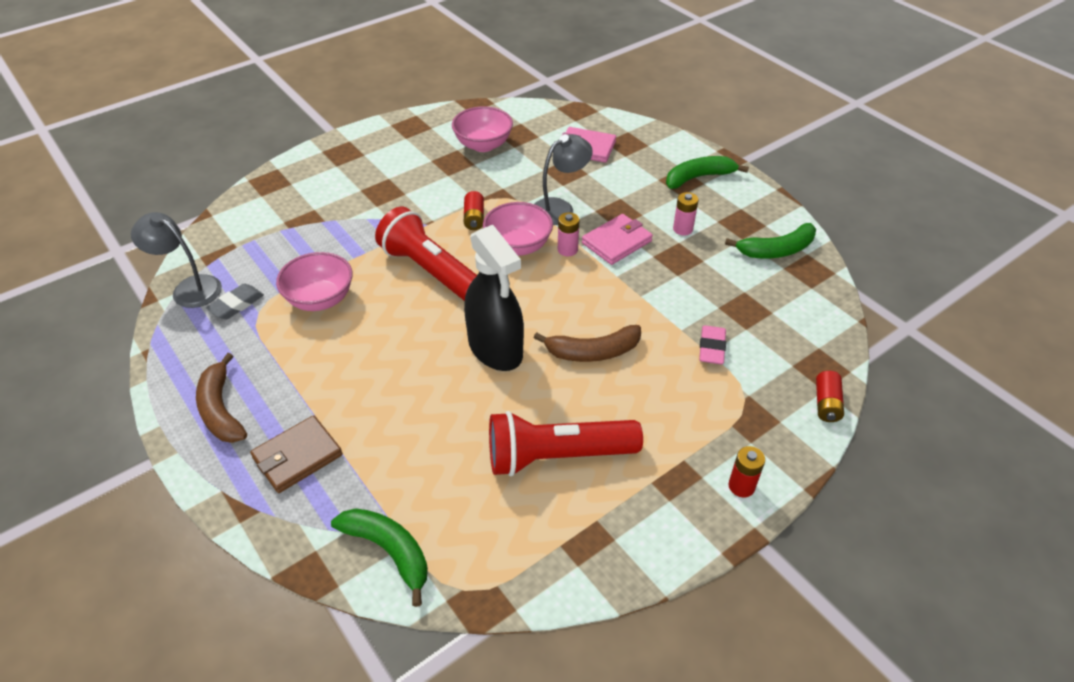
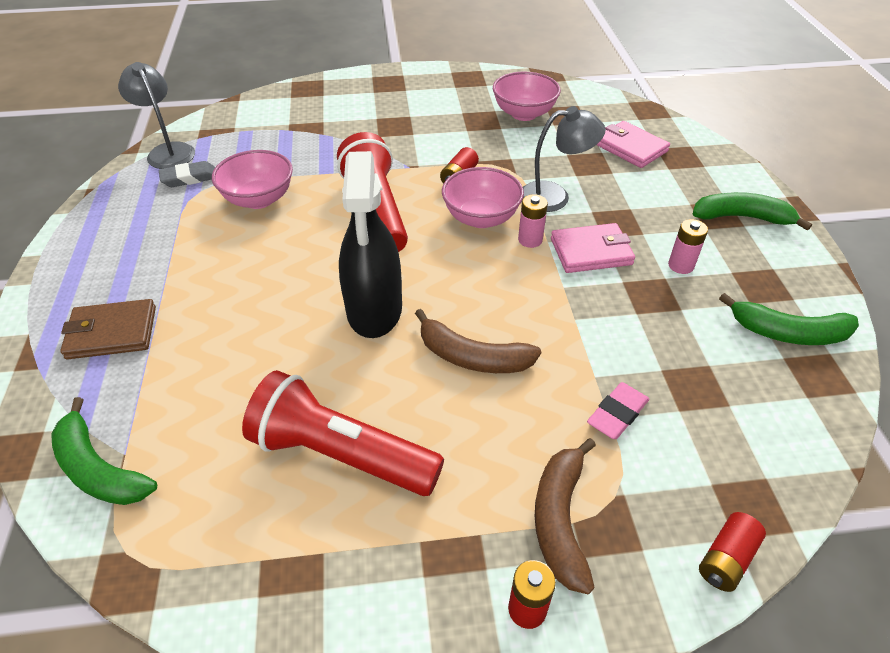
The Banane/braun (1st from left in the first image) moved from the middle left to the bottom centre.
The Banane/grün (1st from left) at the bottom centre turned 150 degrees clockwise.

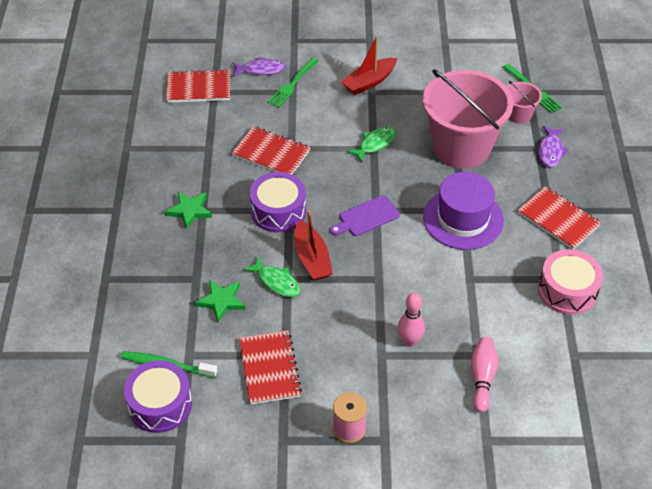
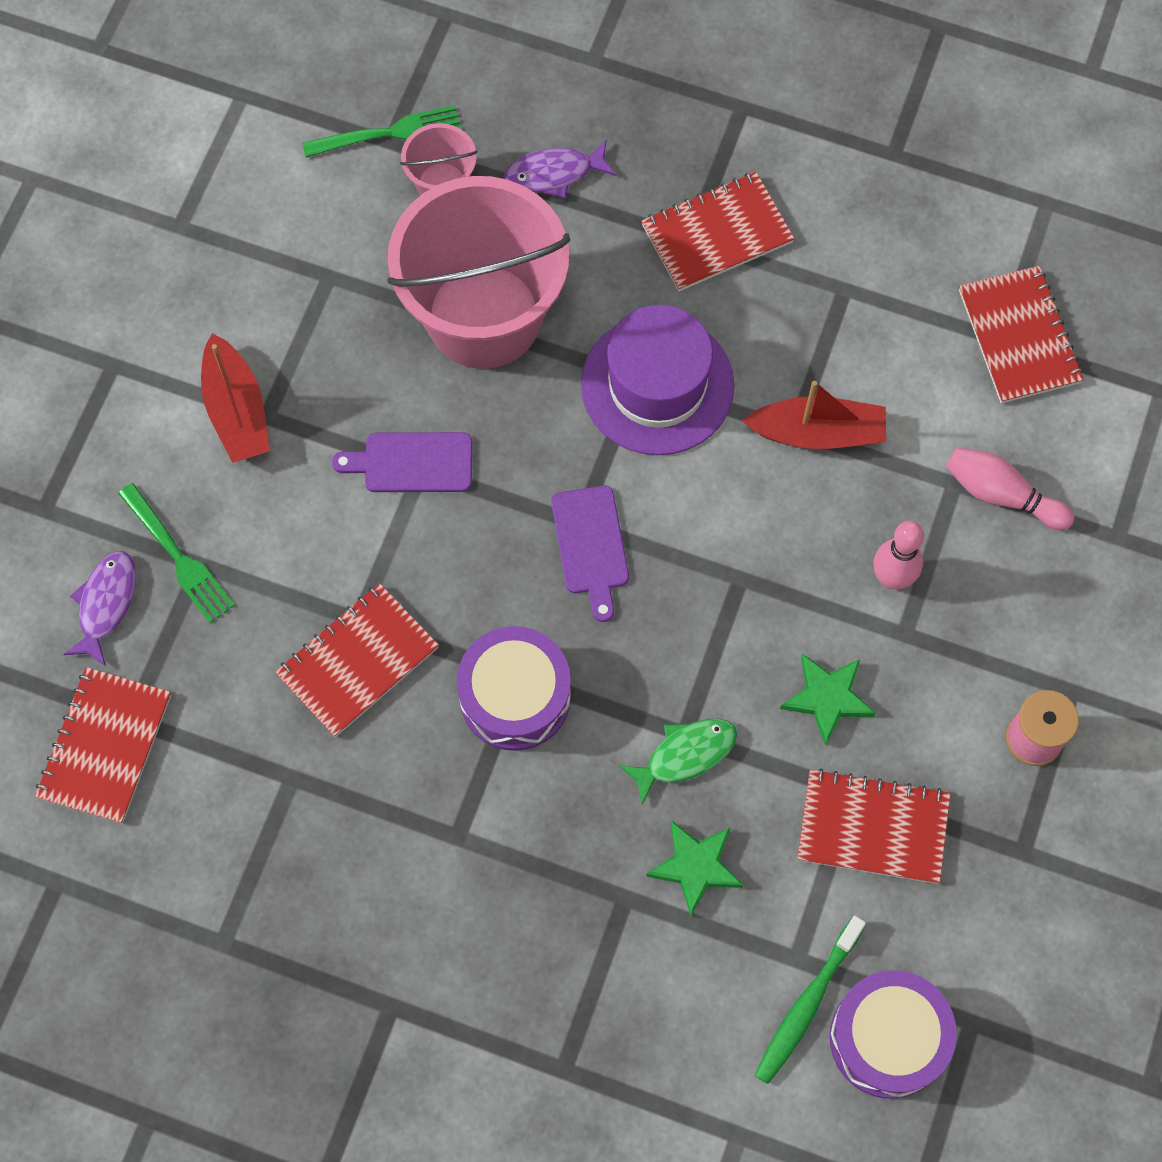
The Fisch/grün (2nd from left) at the top centre was replaced by the Schneidebrett/lila (1st from left) at the centre.
The Fisch/lila (2nd from left) at the top right turned 135 degrees clockwise.
The Stern/grün (1st from left in the first image) moved from the middle left to the middle right.
The Boot/rot (1st from left in the first image) moved from the centre to the middle right.
The Trommel/rosa at the middle right disappeared.
The Notizbuch/rot (5th from left) at the top right appeared.

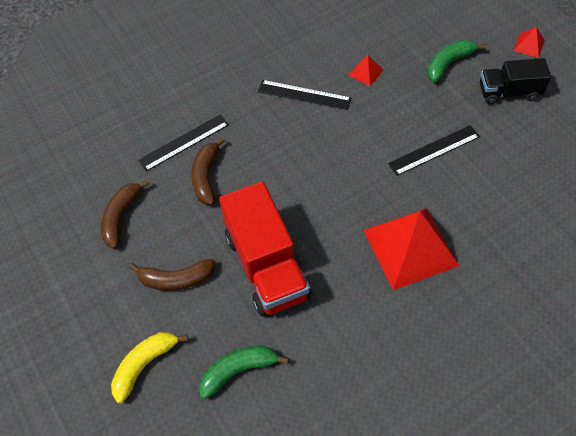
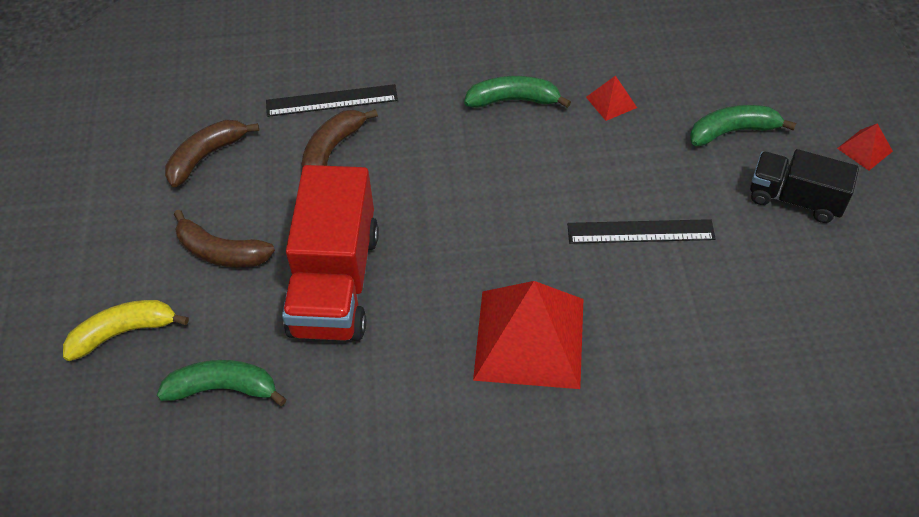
The Lineal/schwarz (2nd from left) at the top centre was replaced by the Banane/grün (2nd from left) at the top centre.

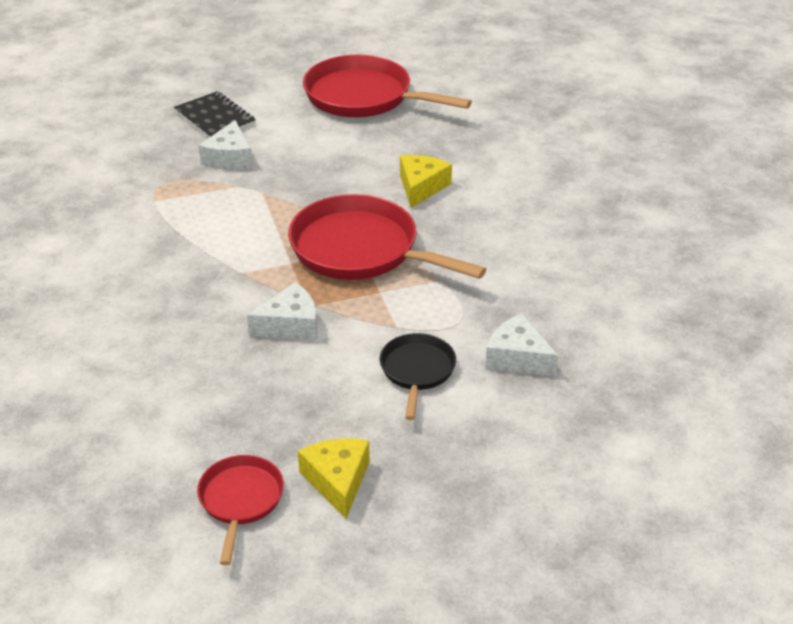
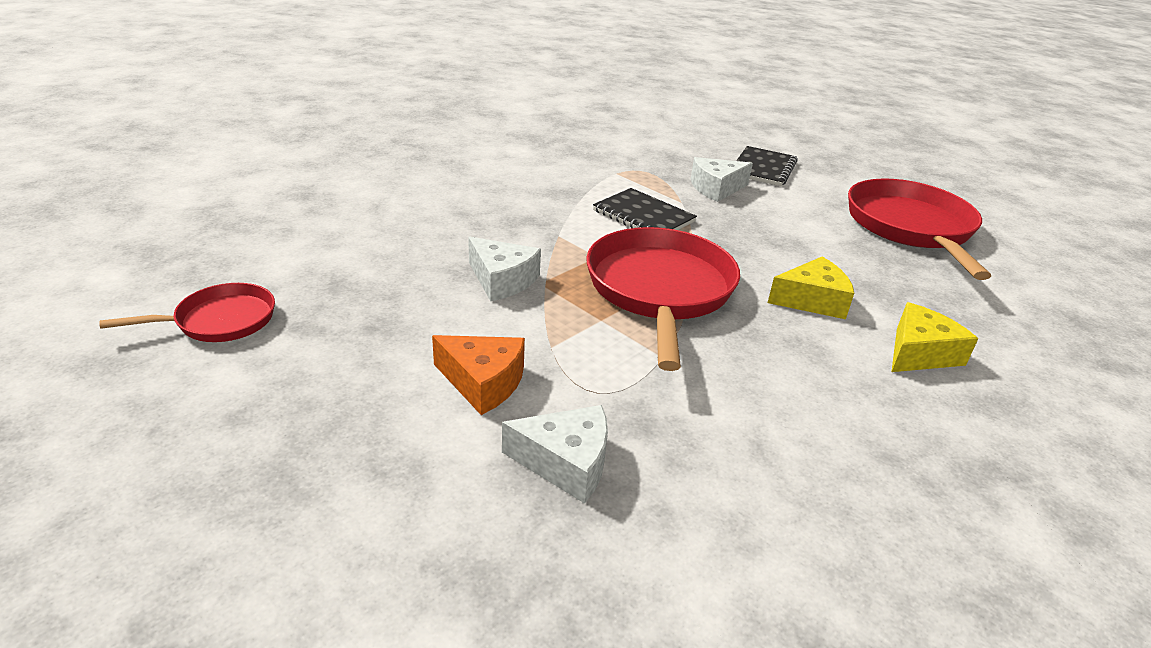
The Käse/weiß (3rd from left in the first image) at the centre turned 90 degrees clockwise.
The Pfanne/schwarz at the centre was replaced by the Käse/orange at the centre.
The Käse/gelb (1st from left in the first image) moved from the bottom centre to the middle right.
The Notizbuch/schwarz (1st from left) at the top centre appeared.

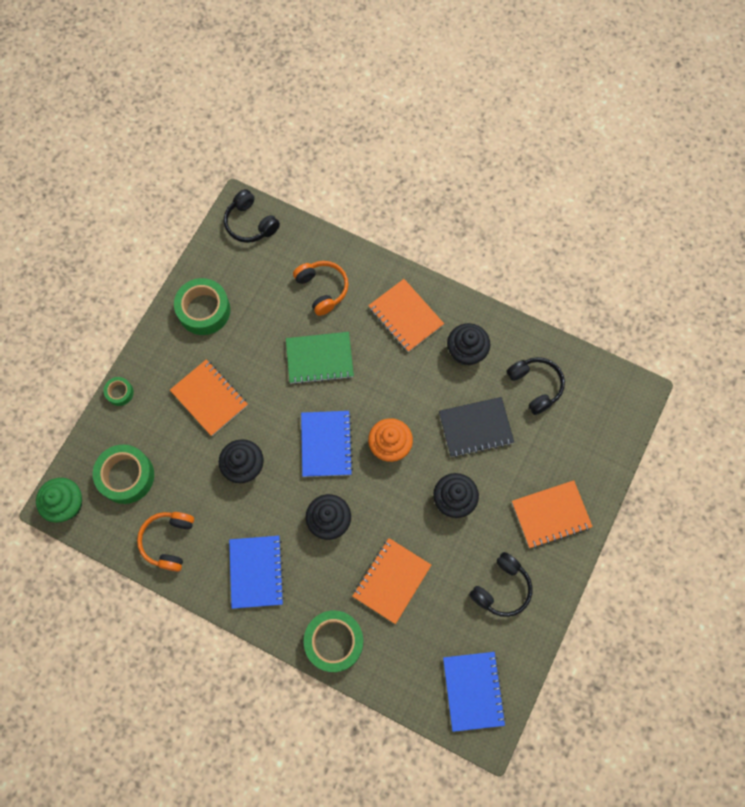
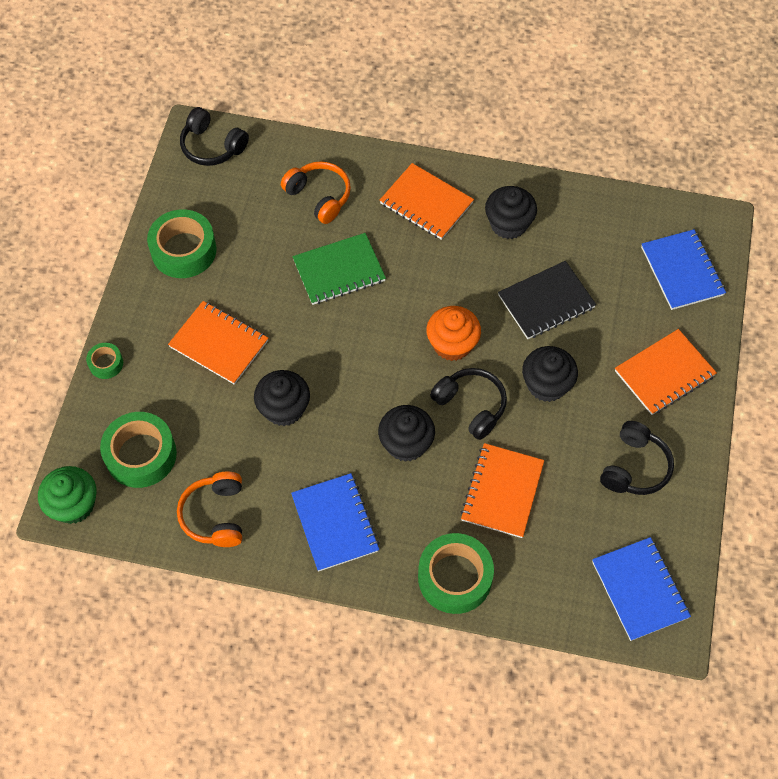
The Kopfhörer/schwarz (3rd from left in the first image) moved from the middle right to the centre.
The Notizbuch/blau (2nd from left in the first image) moved from the centre to the middle right.

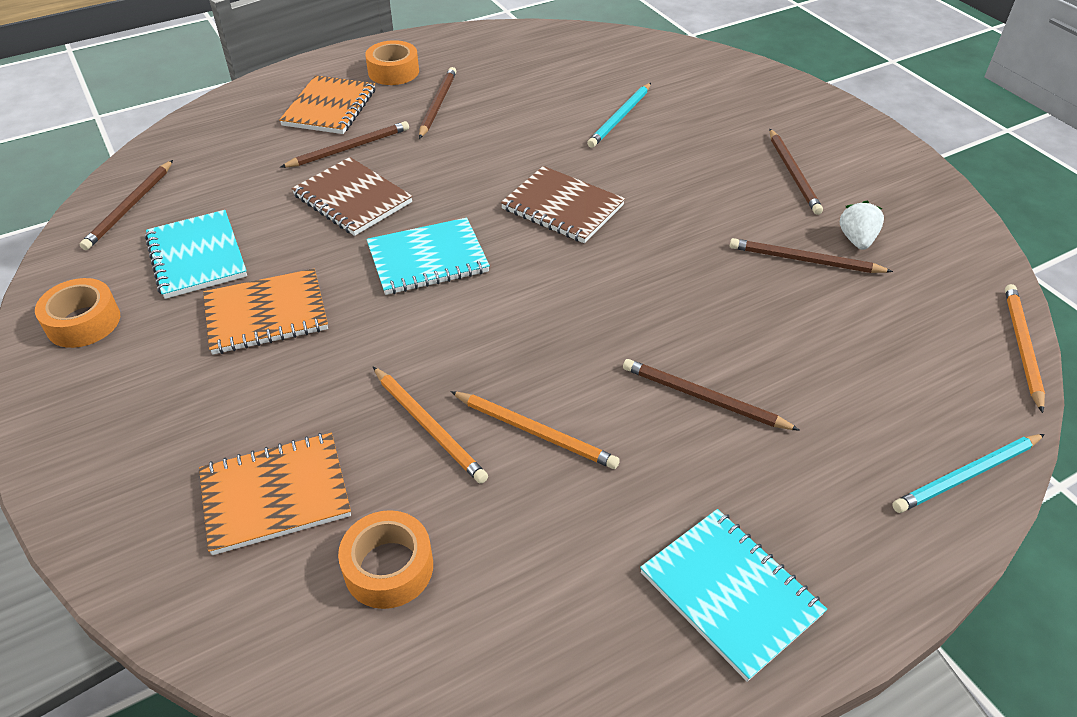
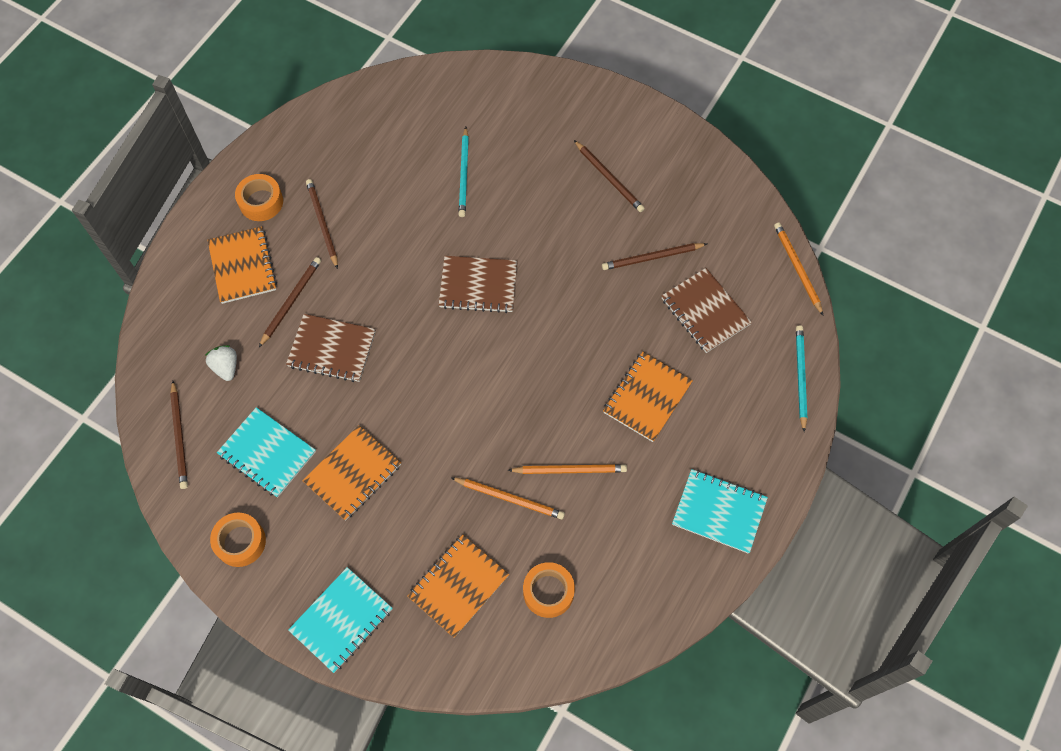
The Erdbeere/weiß moved from the top right to the middle left.
The Notizbuch/türkis (2nd from left) moved from the centre to the bottom left.
The Bleistift/braun (4th from left) at the centre was replaced by the Notizbuch/orange (4th from left) at the centre.
The Bleistift/türkis (2nd from left) at the middle right turned 150 degrees clockwise.
The Notizbuch/braun (3rd from left) at the centre appeared.

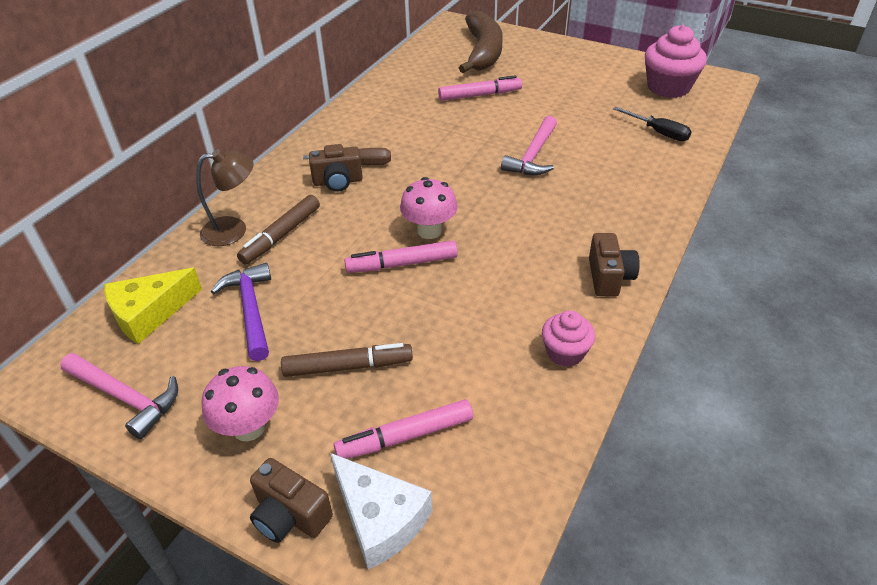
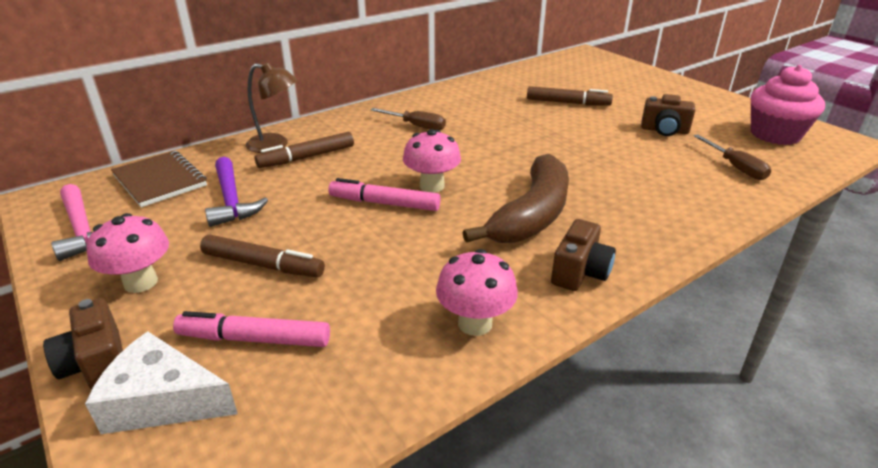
The Banane/braun moved from the top centre to the centre.
The Filzstift/rosa (3rd from left) at the top centre became the Filzstift/braun (3rd from left) at the top centre.
The Schraubenzieher/schwarz at the top right became the Schraubenzieher/braun (2nd from left) at the middle right.
The Hammer/rosa (2nd from left) at the top centre disappeared.
The Kamera/braun (2nd from left in the first image) moved from the top centre to the top right.
The Hammer/lila at the middle left turned 150 degrees clockwise.
The Käse/gelb at the middle left was replaced by the Notizbuch/braun at the middle left.
The Muffin/rosa (1st from left) at the centre was replaced by the Pilz/rosa (3rd from left) at the centre.
The Käse/weiß at the bottom centre turned 120 degrees clockwise.

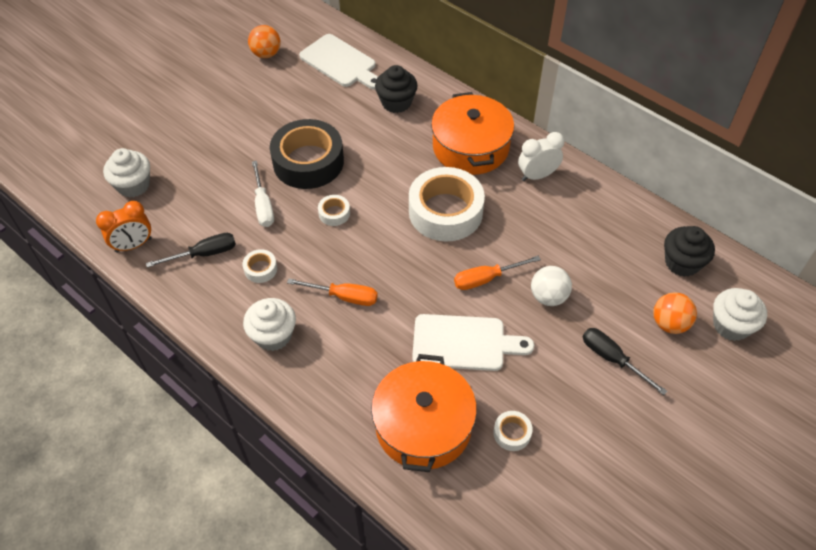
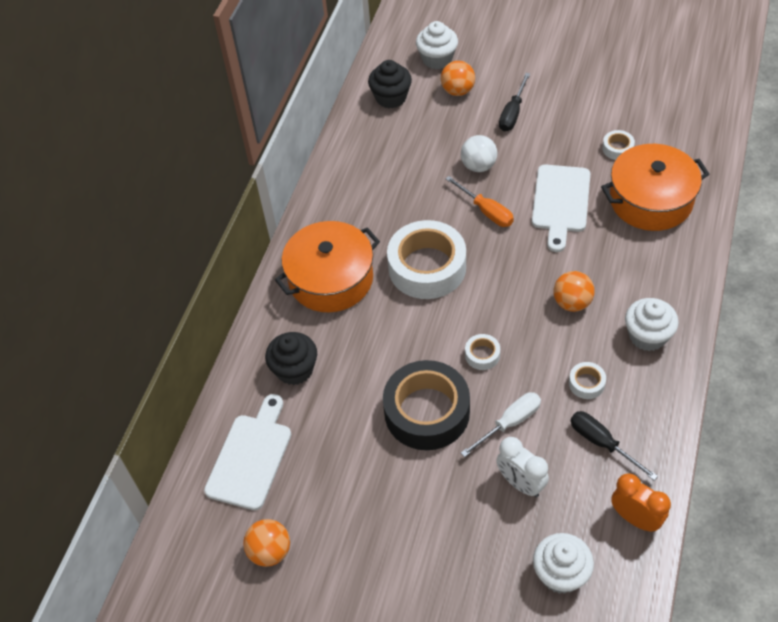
The Wecker/weiß moved from the top centre to the bottom right.
The Schraubenzieher/orange (1st from left) at the centre was replaced by the Ball/orange (3rd from left) at the middle right.
The Schneidebrett/weiß (2nd from left) at the centre turned 150 degrees counterclockwise.

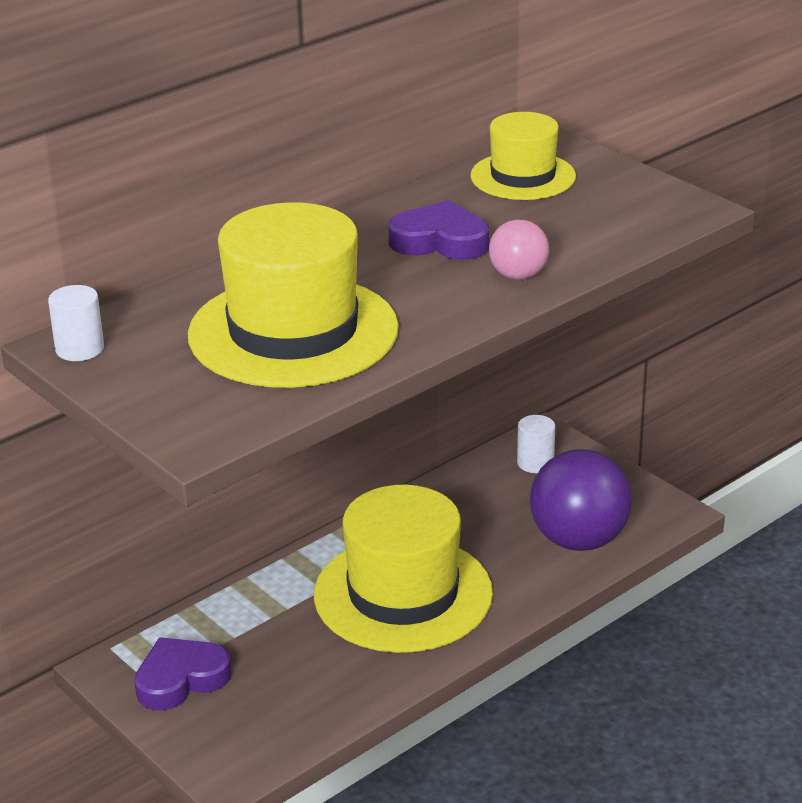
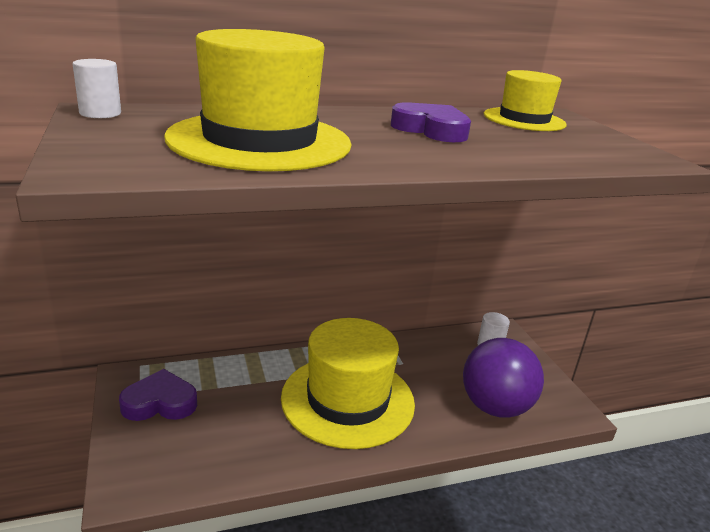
The Ball/rosa at the top centre disappeared.

